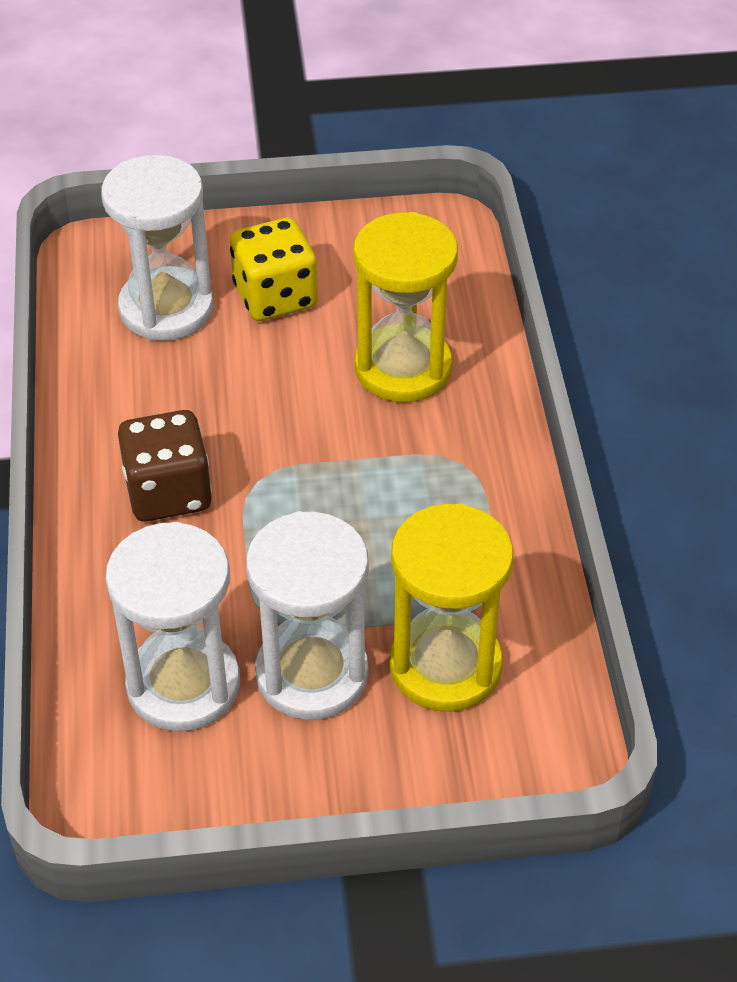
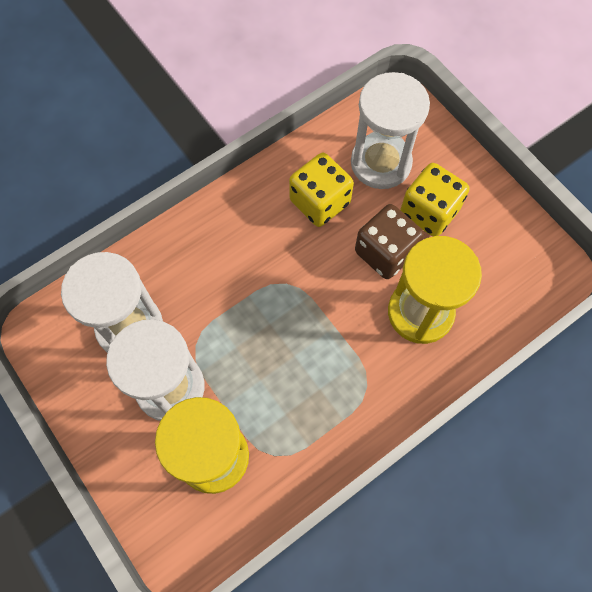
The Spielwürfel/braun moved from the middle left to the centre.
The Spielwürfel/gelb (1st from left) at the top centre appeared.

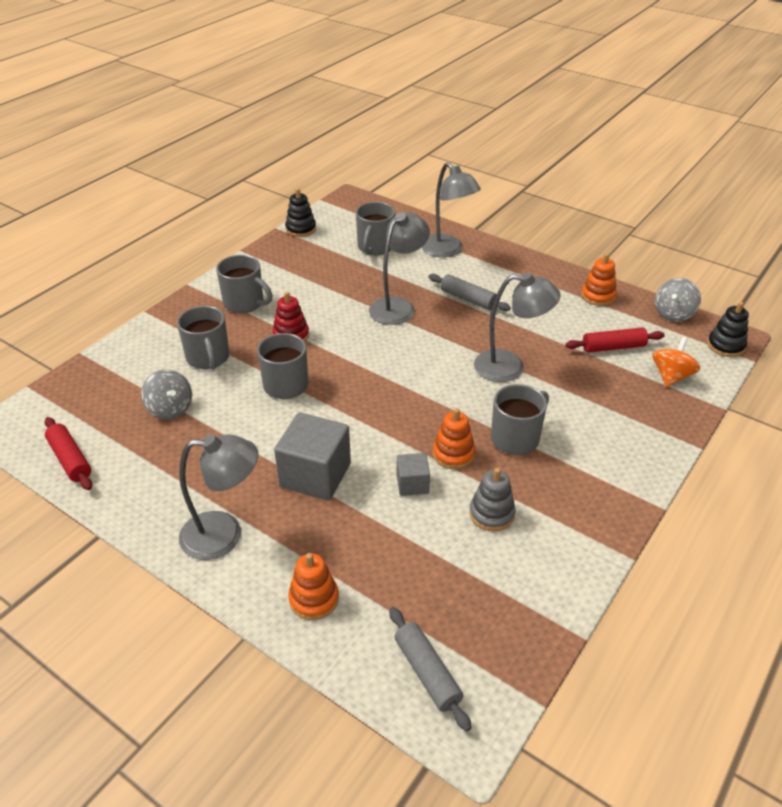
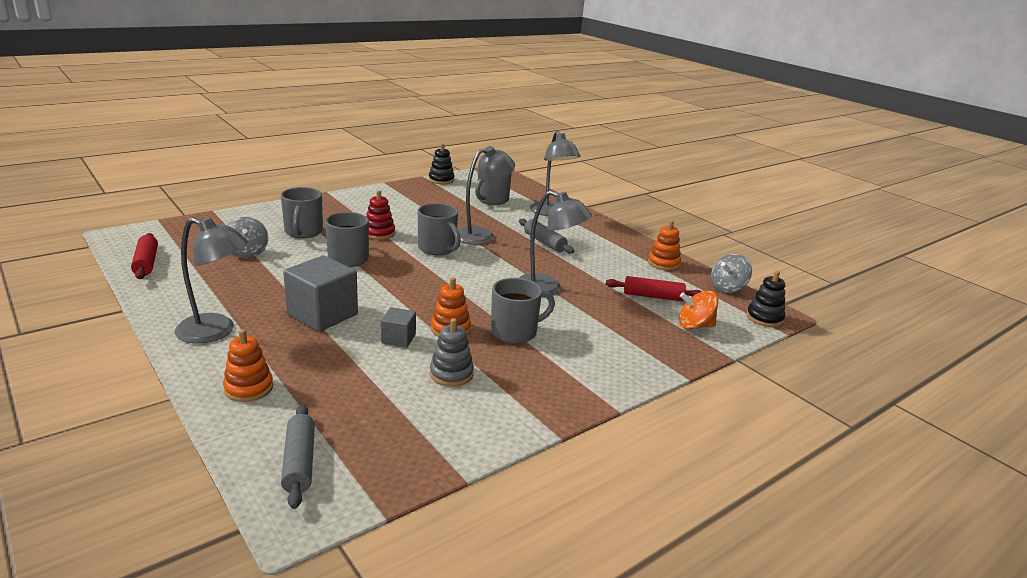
The Tasse/grau (2nd from left in the first image) moved from the middle left to the centre.
The Kreisel/orange at the middle right turned 135 degrees counterclockwise.

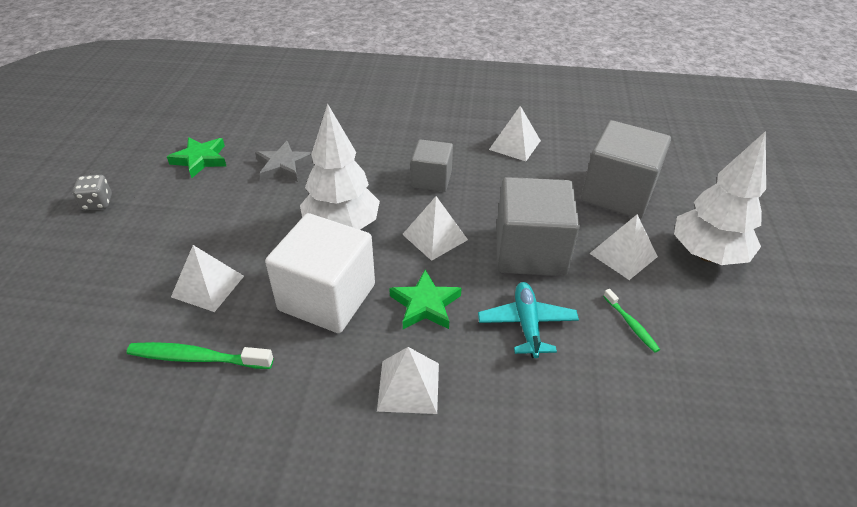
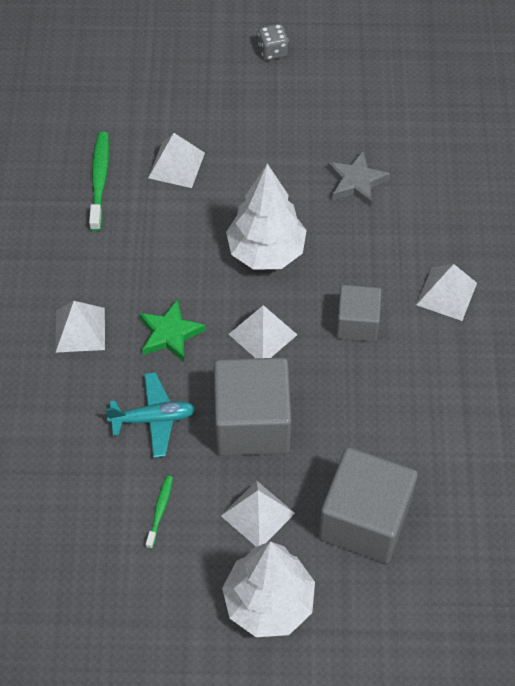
The Pyramide/weiß (4th from left in the first image) moved from the top centre to the middle right.
The Stern/grün (1st from left) at the top left disappeared.
The Kubus/weiß at the centre disappeared.
The Zahnbürste/grün (2nd from left) at the middle right turned 135 degrees clockwise.

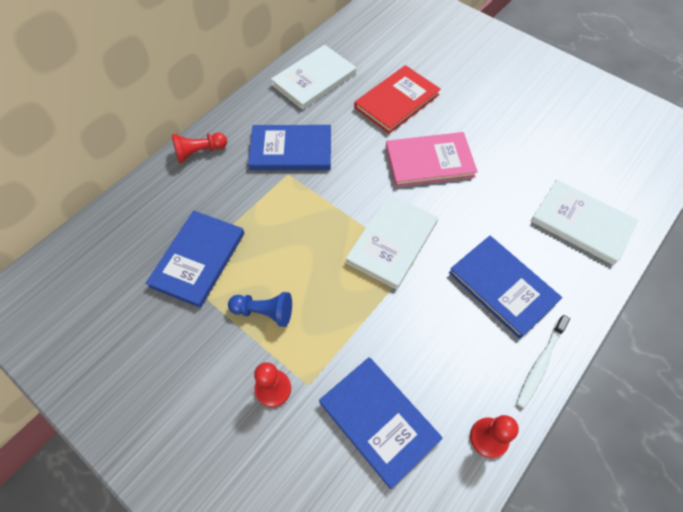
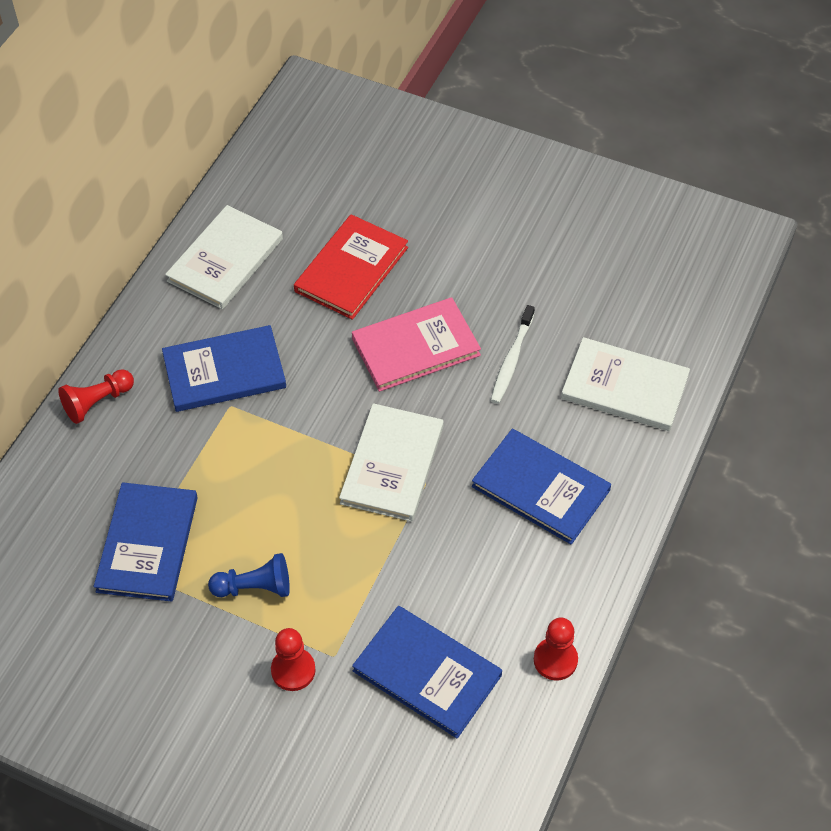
The Zahnbürste/weiß moved from the bottom right to the centre.

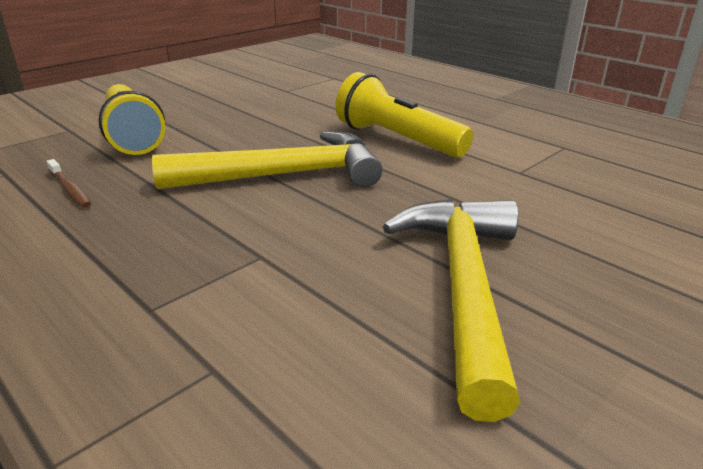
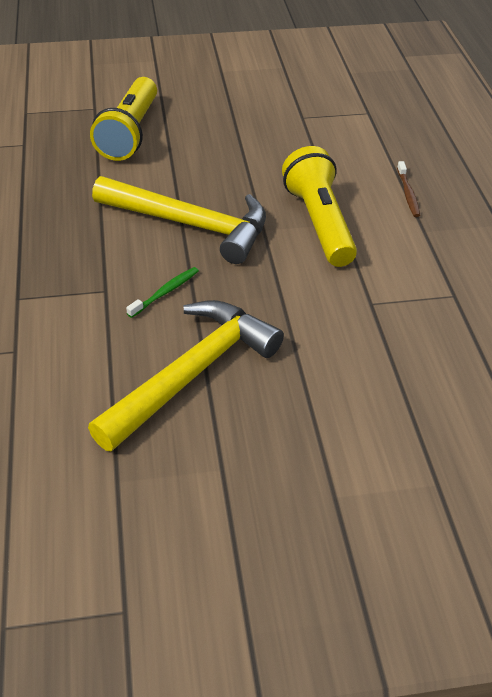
The Zahnbürste/braun moved from the middle left to the top right.
The Zahnbürste/grün at the middle left appeared.

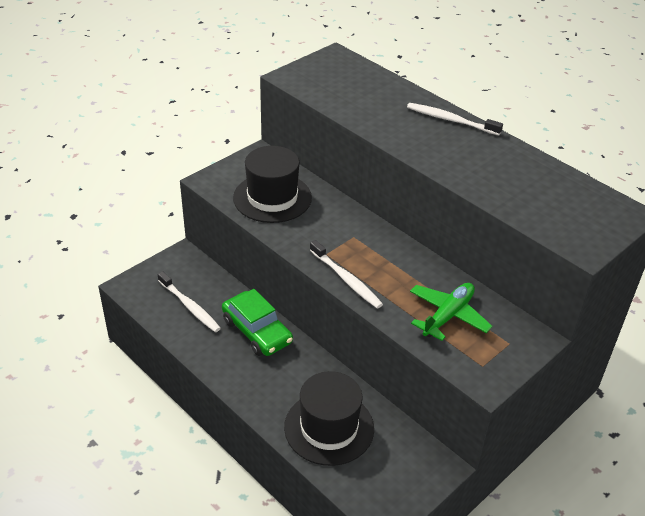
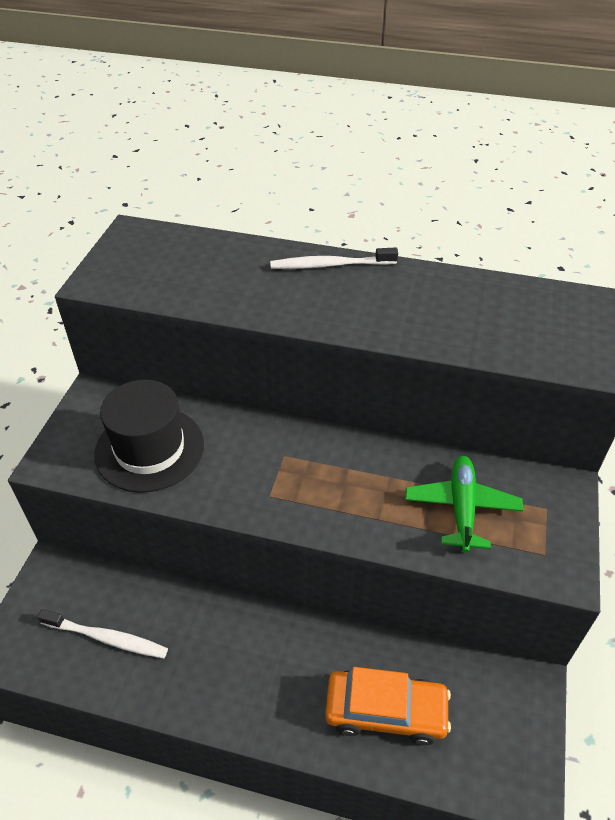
The Zahnbürste/weiß (2nd from left) at the centre disappeared.
The Auto/grün at the centre disappeared.
The Hut/schwarz (2nd from left) at the bottom centre was replaced by the Auto/orange at the bottom centre.

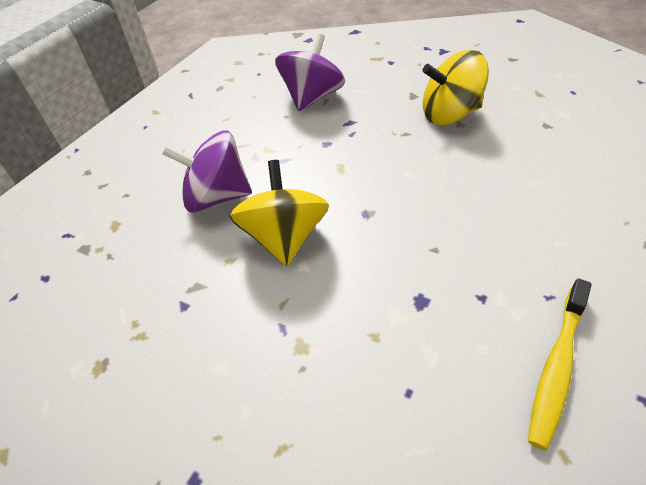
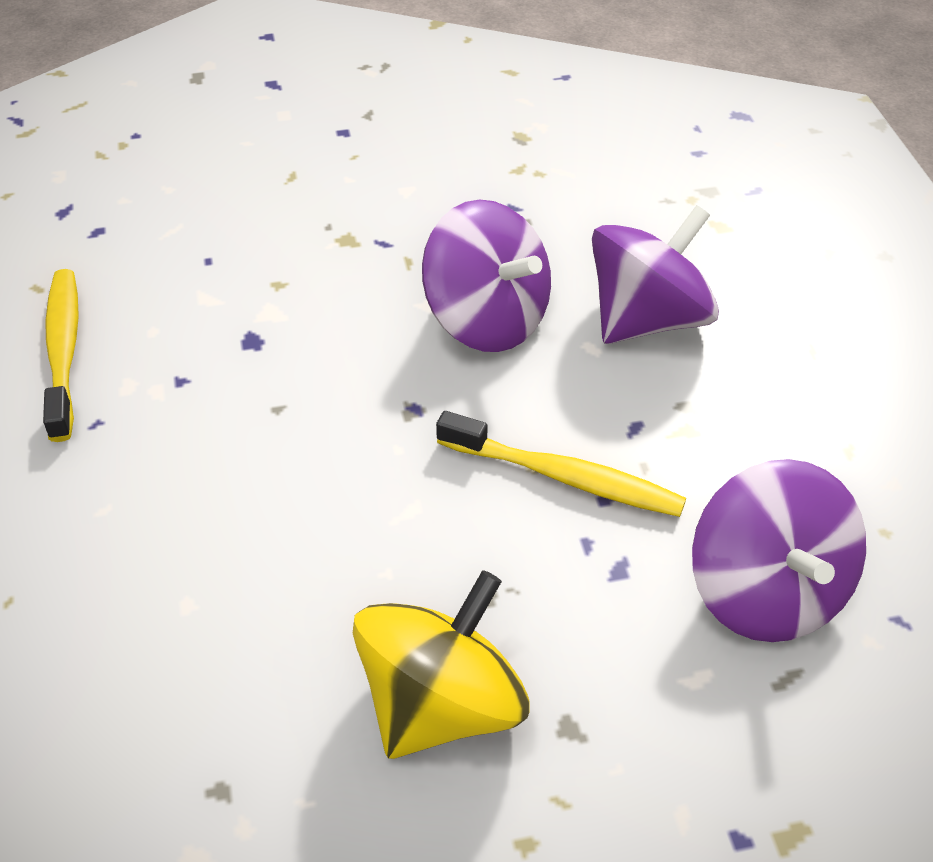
The Kreisel/gelb (1st from left) at the centre became the Kreisel/lila (1st from left) at the top centre.
The Zahnbürste/gelb (2nd from left) at the centre appeared.

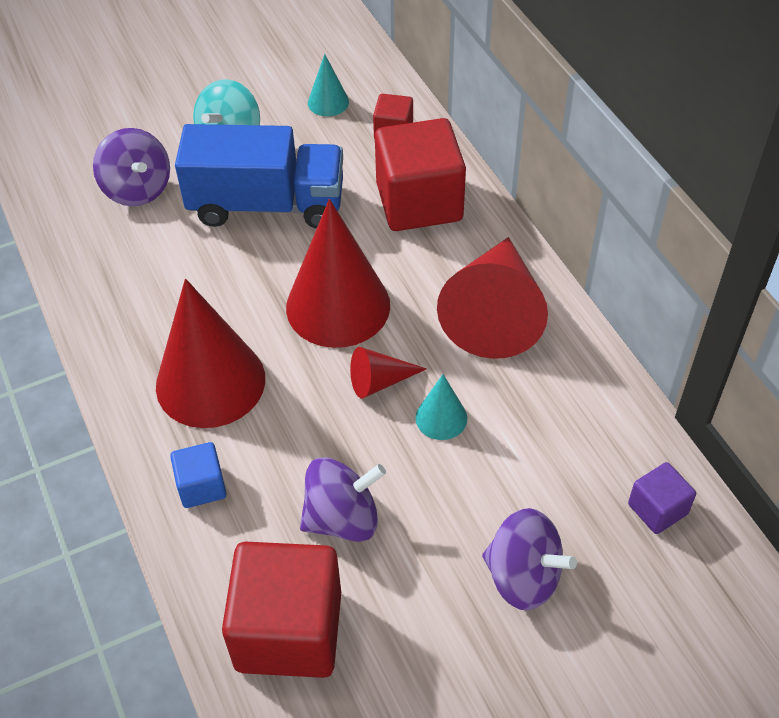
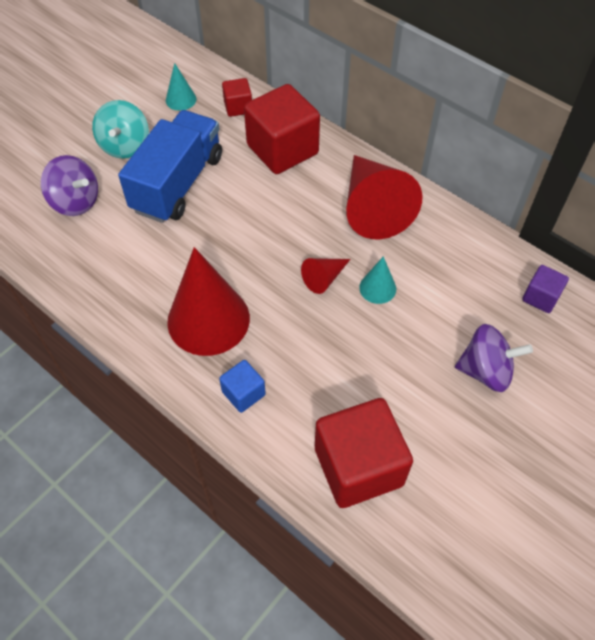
The Lastwagen/blau at the top left turned 45 degrees counterclockwise.
The Kegel/rot (2nd from left) at the centre disappeared.
The Kreisel/lila (2nd from left) at the bottom centre disappeared.

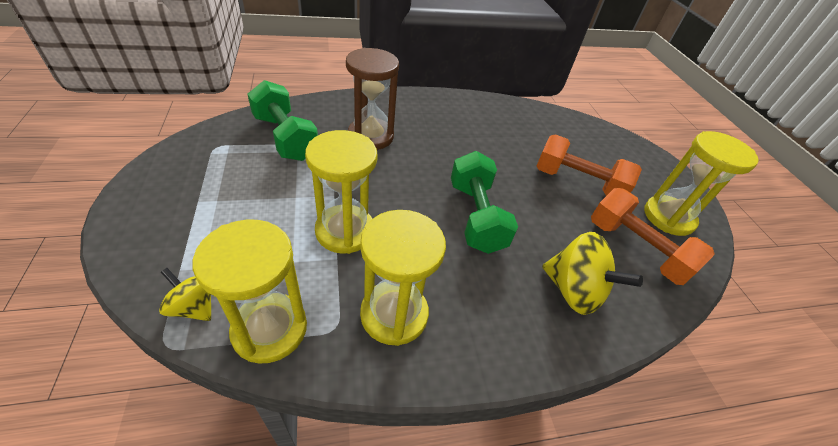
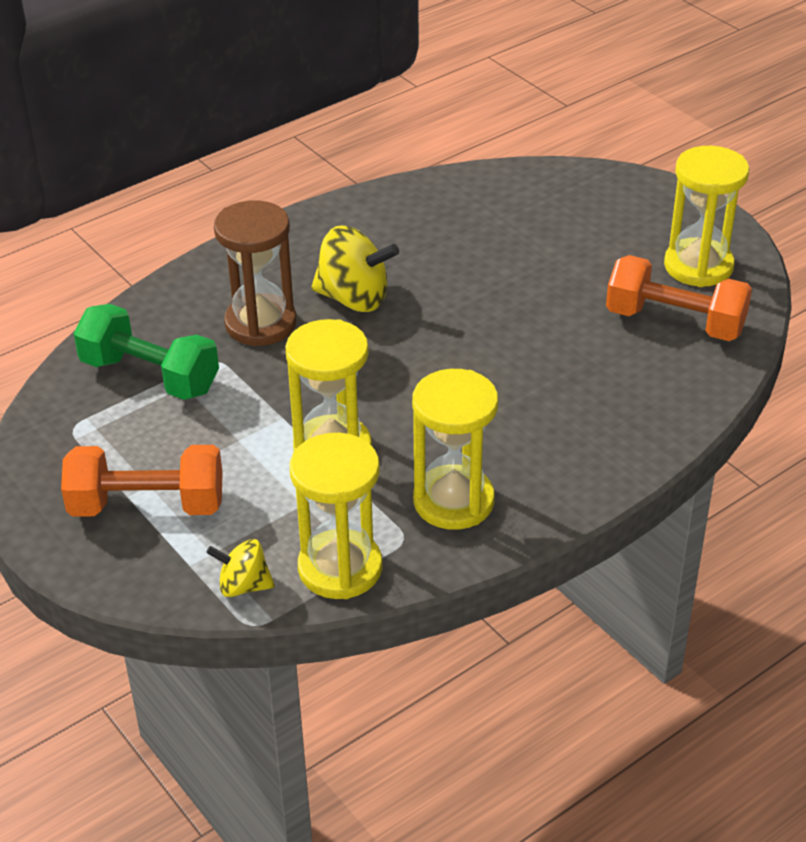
The Hantel/orange (1st from left) moved from the middle right to the middle left.
The Hantel/grün (2nd from left) at the centre disappeared.
The Kreisel/gelb (2nd from left) moved from the middle right to the top centre.

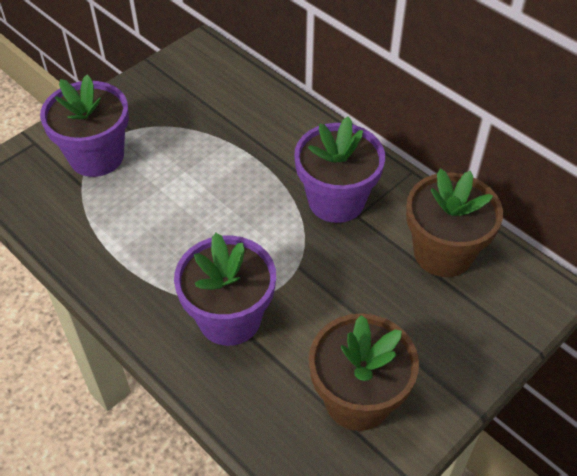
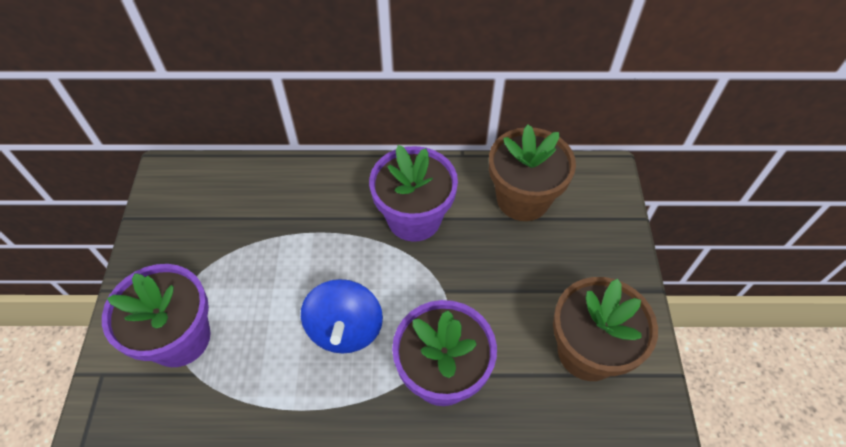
The Kreisel/blau at the bottom centre appeared.

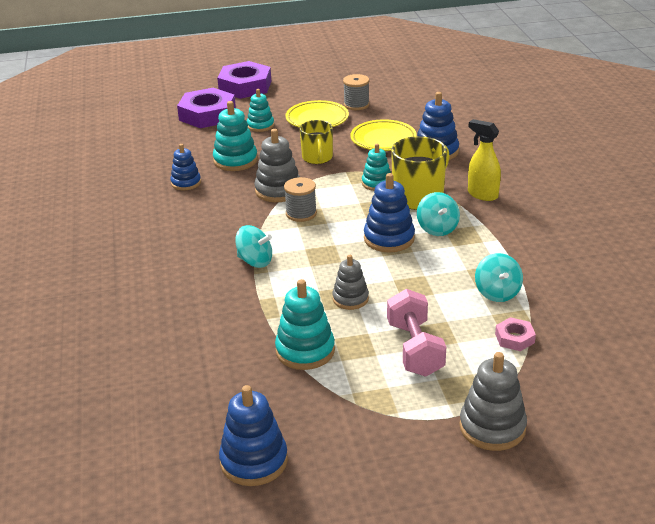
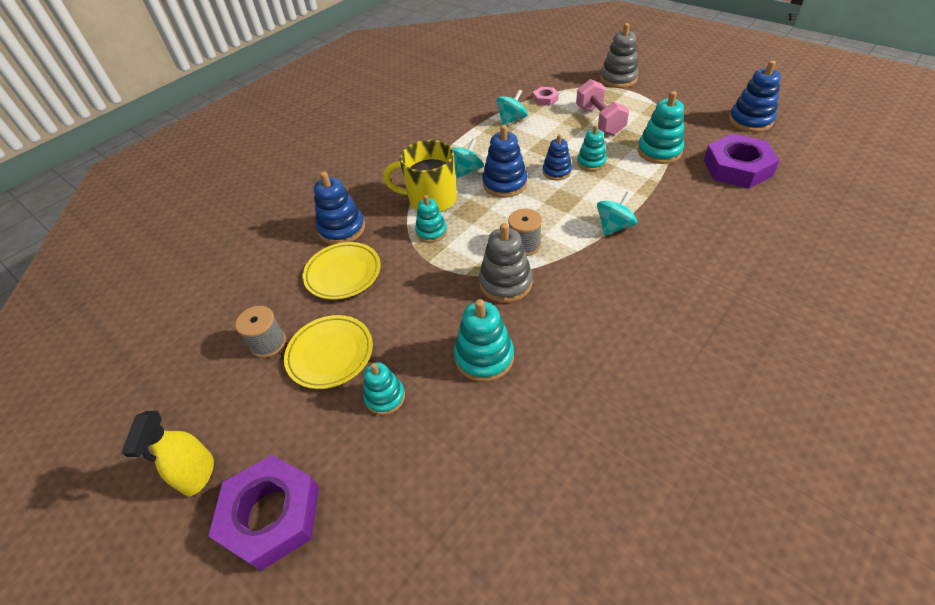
The Sechskantmutter/lila (1st from left in the first image) moved from the top left to the top right.
The Sprühflasche/gelb moved from the top right to the bottom left.
The Tasse/gelb (1st from left) at the top centre disappeared.
The Stapelspielzeug/blau (1st from left in the first image) moved from the top left to the top centre.
The Kreisel/türkis (1st from left in the first image) at the centre turned 60 degrees clockwise.
The Stapelspielzeug/grau (2nd from left) at the centre became the Stapelspielzeug/türkis (4th from left) at the top centre.
The Hantel/rosa at the centre turned 60 degrees counterclockwise.

